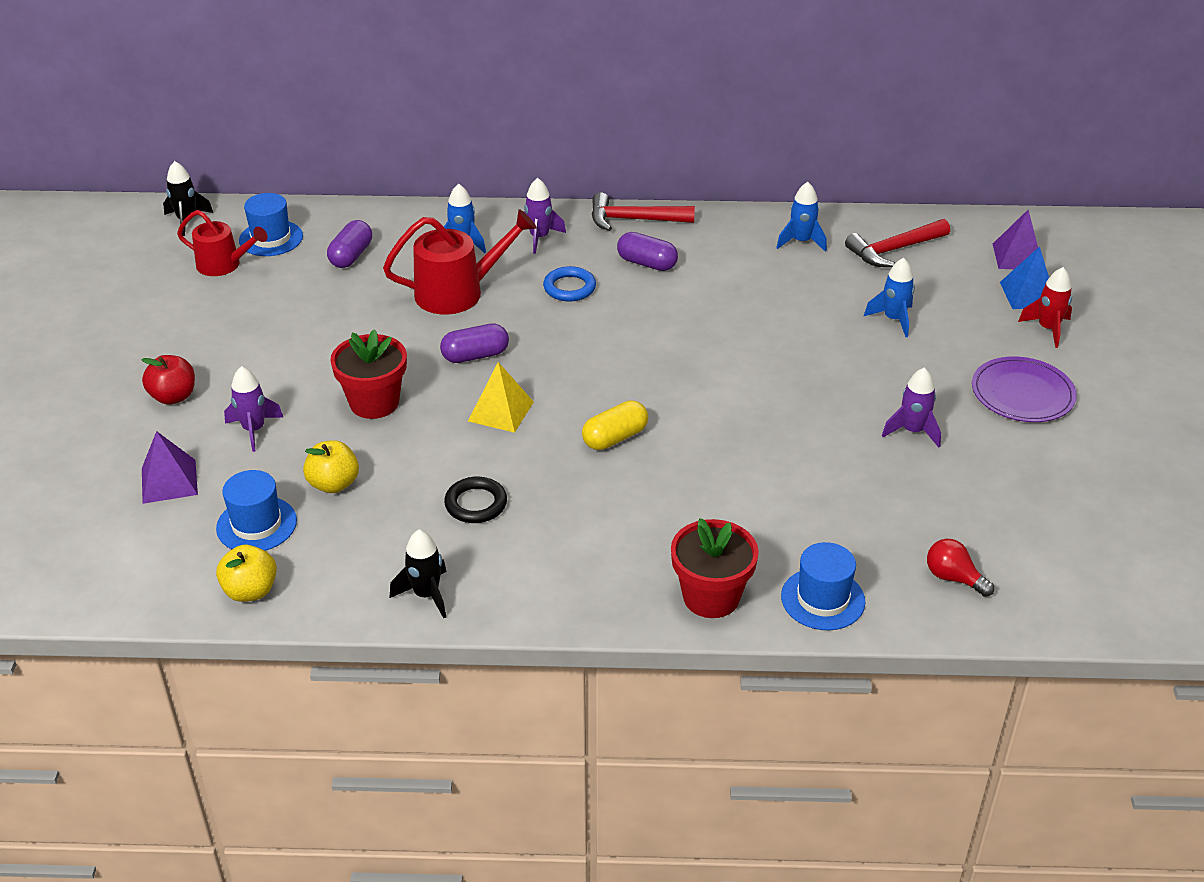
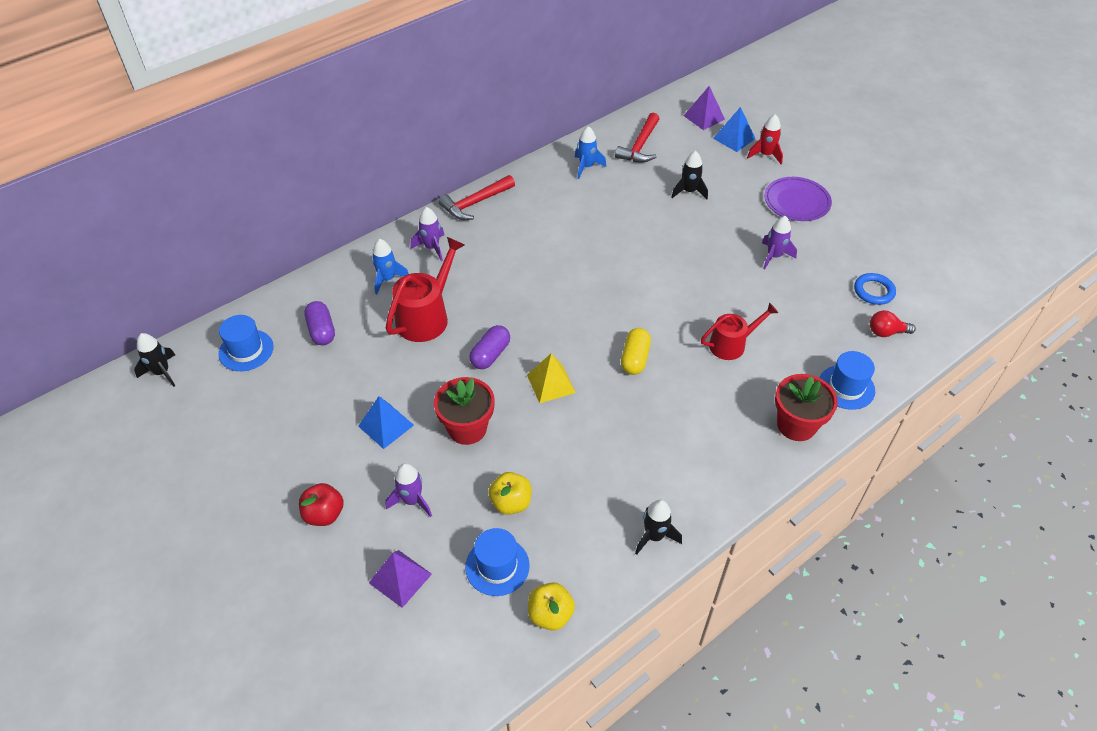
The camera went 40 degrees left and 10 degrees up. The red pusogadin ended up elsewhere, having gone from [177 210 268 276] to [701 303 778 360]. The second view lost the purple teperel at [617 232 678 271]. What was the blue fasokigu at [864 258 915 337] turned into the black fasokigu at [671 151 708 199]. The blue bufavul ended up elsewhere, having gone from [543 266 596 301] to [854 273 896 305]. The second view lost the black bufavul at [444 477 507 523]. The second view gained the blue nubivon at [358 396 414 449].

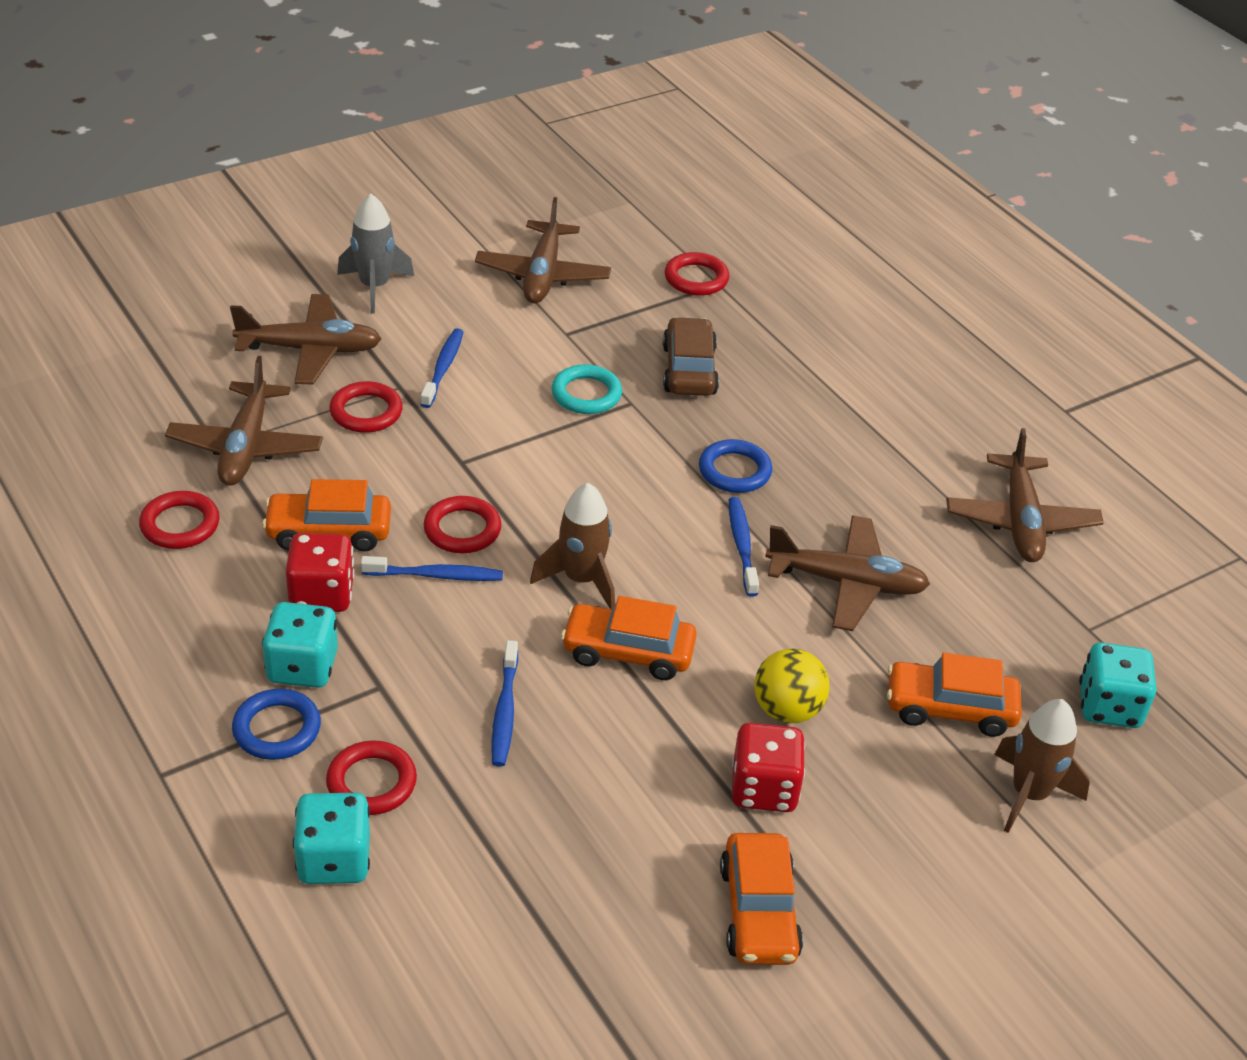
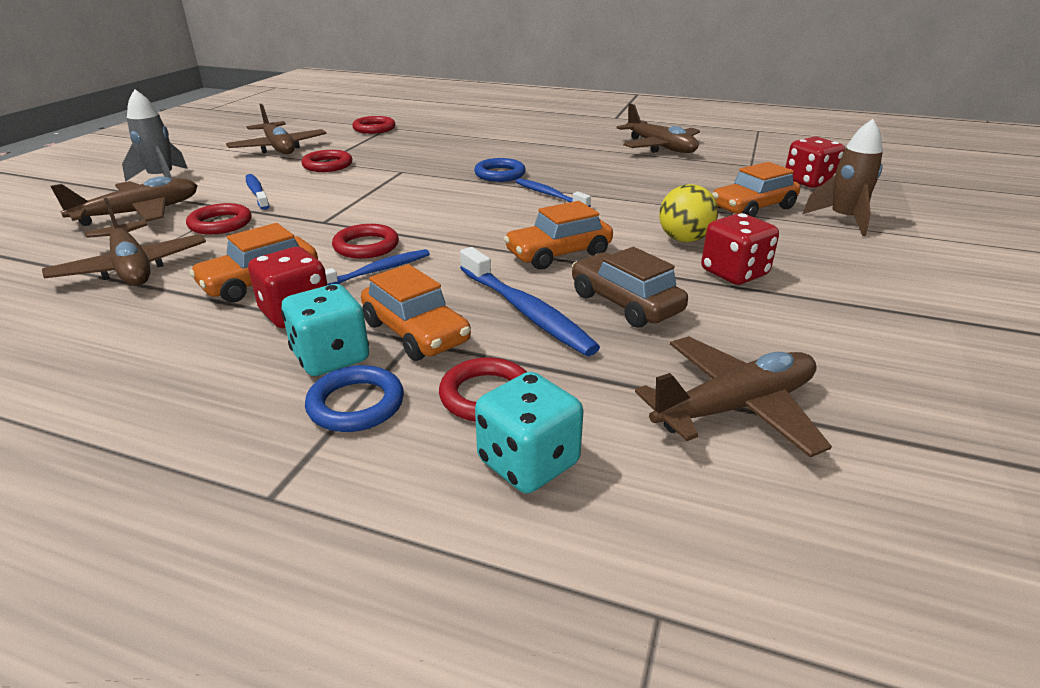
The camera went 35 degrees left and 10 degrees down. The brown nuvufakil ended up elsewhere, having gone from [663 317 719 396] to [572 247 688 328]. The second view lost the turquoise bufavul at [551 364 622 414]. The second view lost the brown fasokigu at [530 483 615 609]. The red bufavul ended up elsewhere, having gone from [139 491 220 549] to [301 150 352 172]. The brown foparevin ended up elsewhere, having gone from [765 515 930 631] to [635 336 832 457]. The size of the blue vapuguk at [491 640 518 767] changed by a factor of 1.54. What was the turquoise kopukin at [1079 643 1156 728] turned into the red kopukin at [785 137 845 188]. The orange nuvufakil ended up elsewhere, having gone from [720 833 803 965] to [361 264 471 361].

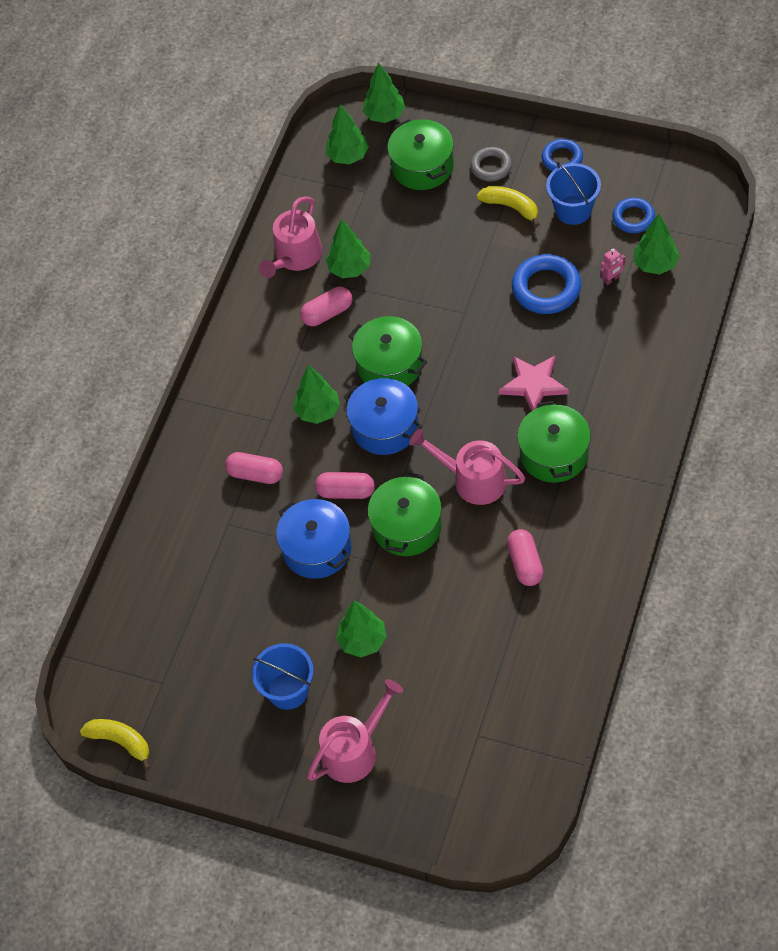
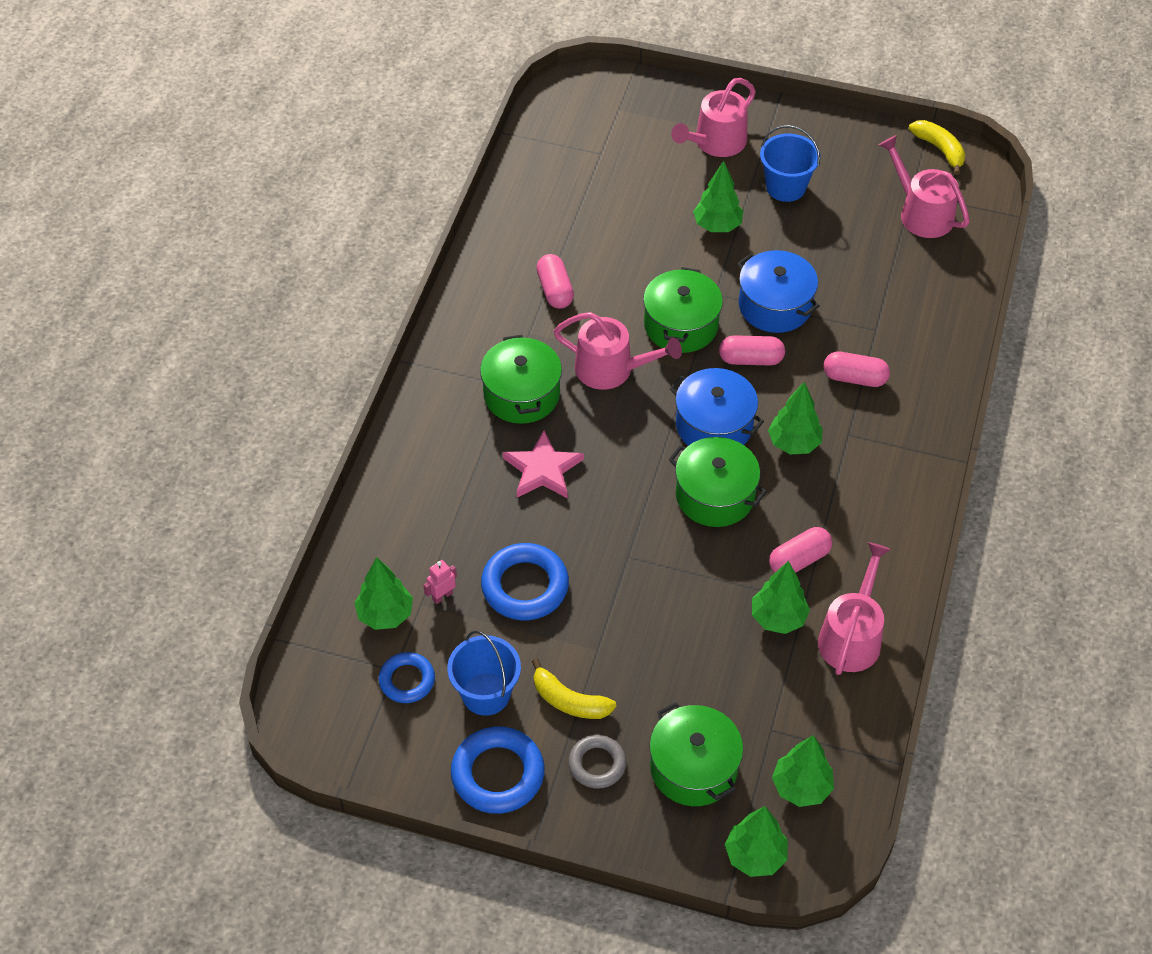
The camera went 170 degrees right and 5 degrees down. The size of the blue bufavul at [542 139 583 171] changed by a factor of 1.61. The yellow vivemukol at [80 719 150 770] ended up facing another way, 150 degrees counterclockwise from before. The second view gained the pink pusogadin at [879 135 970 238].

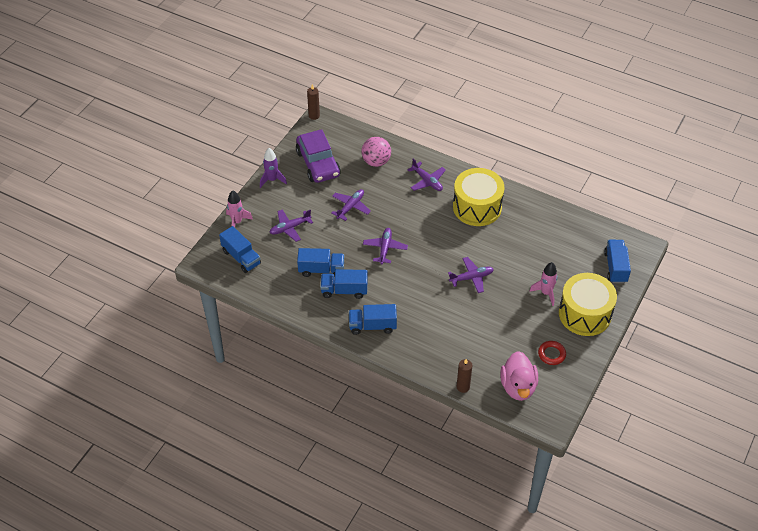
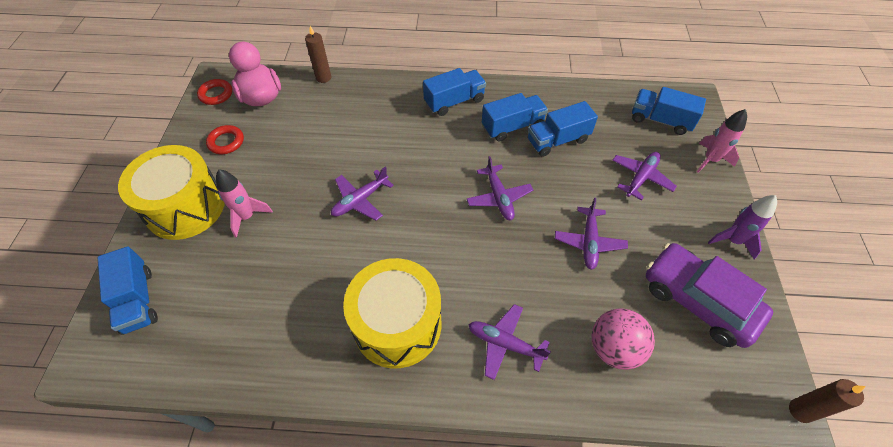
The camera went 155 degrees right and 5 degrees up. The second view gained the red bufavul at [197 79 232 105].

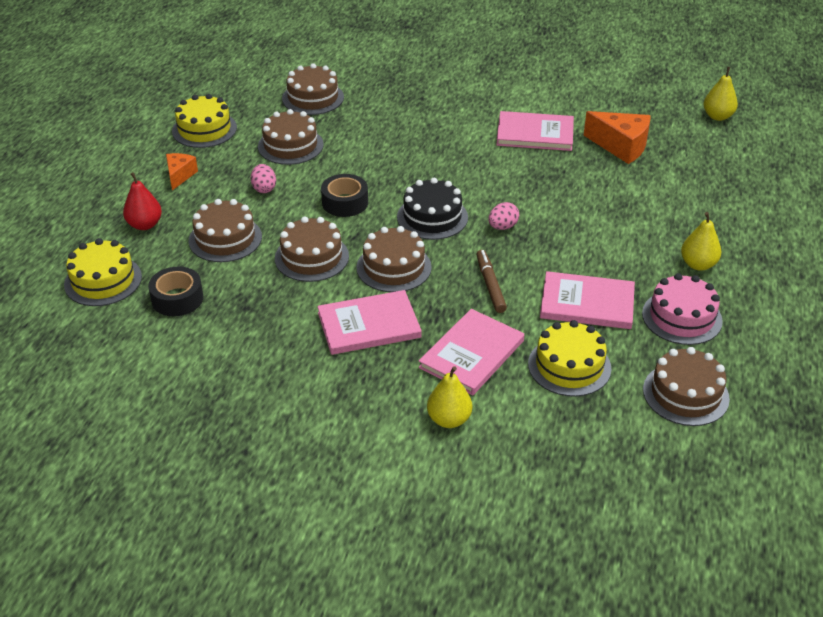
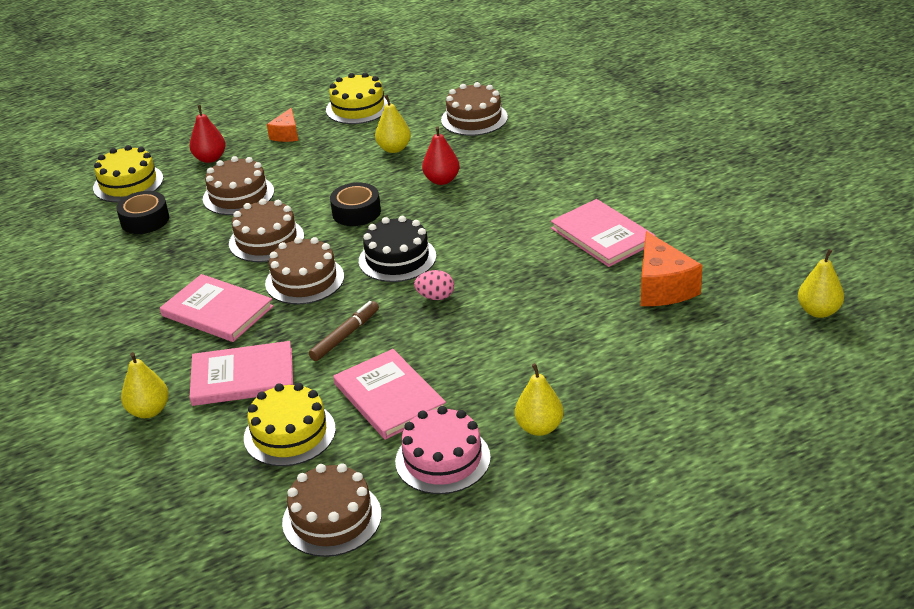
The camera went 50 degrees right and 5 degrees down. Where the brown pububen stood at [258 109 324 165], the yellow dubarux came to stand at [375 95 411 153]. The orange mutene at [166 153 198 190] ended up facing another way, 135 degrees clockwise from before. The second view lost the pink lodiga at [251 164 276 193]. The second view gained the red dubarux at [422 126 460 185].

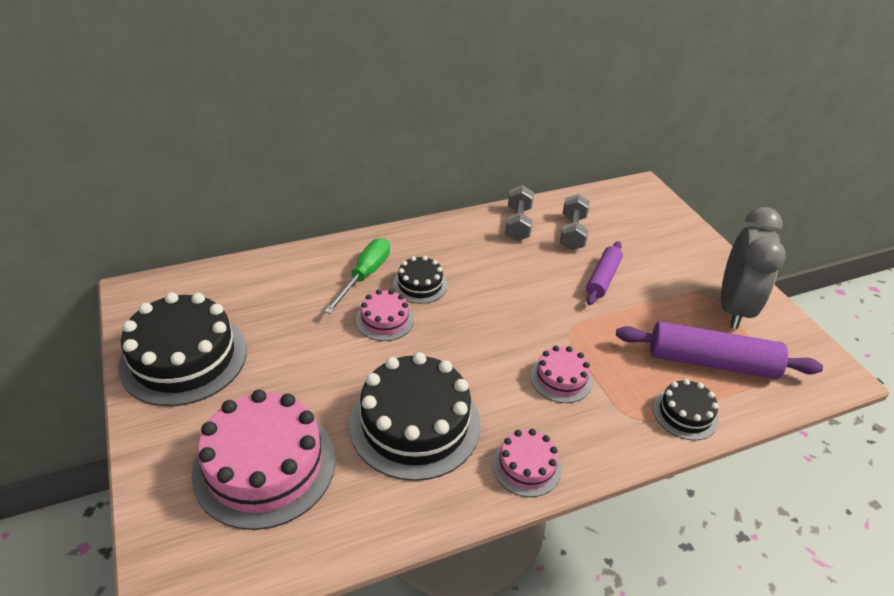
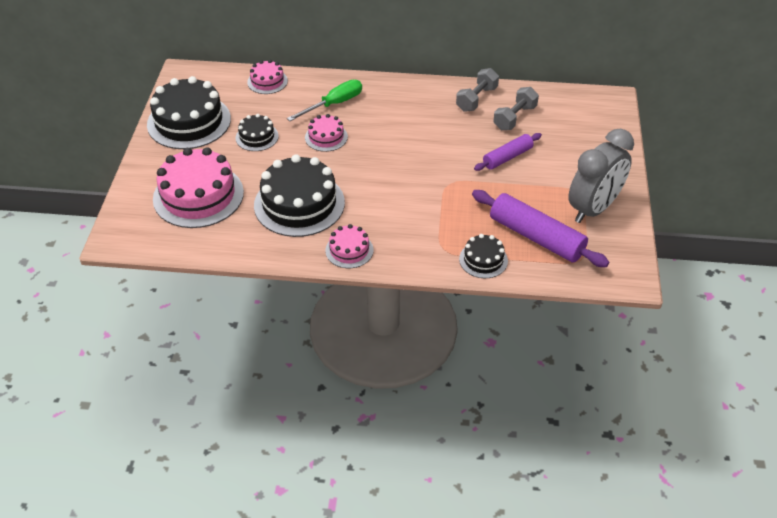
The camera went 30 degrees right and 5 degrees up. The black pububen ended up elsewhere, having gone from [393 256 447 304] to [236 114 279 151]. The pink pububen ended up elsewhere, having gone from [530 346 592 403] to [247 60 288 94].

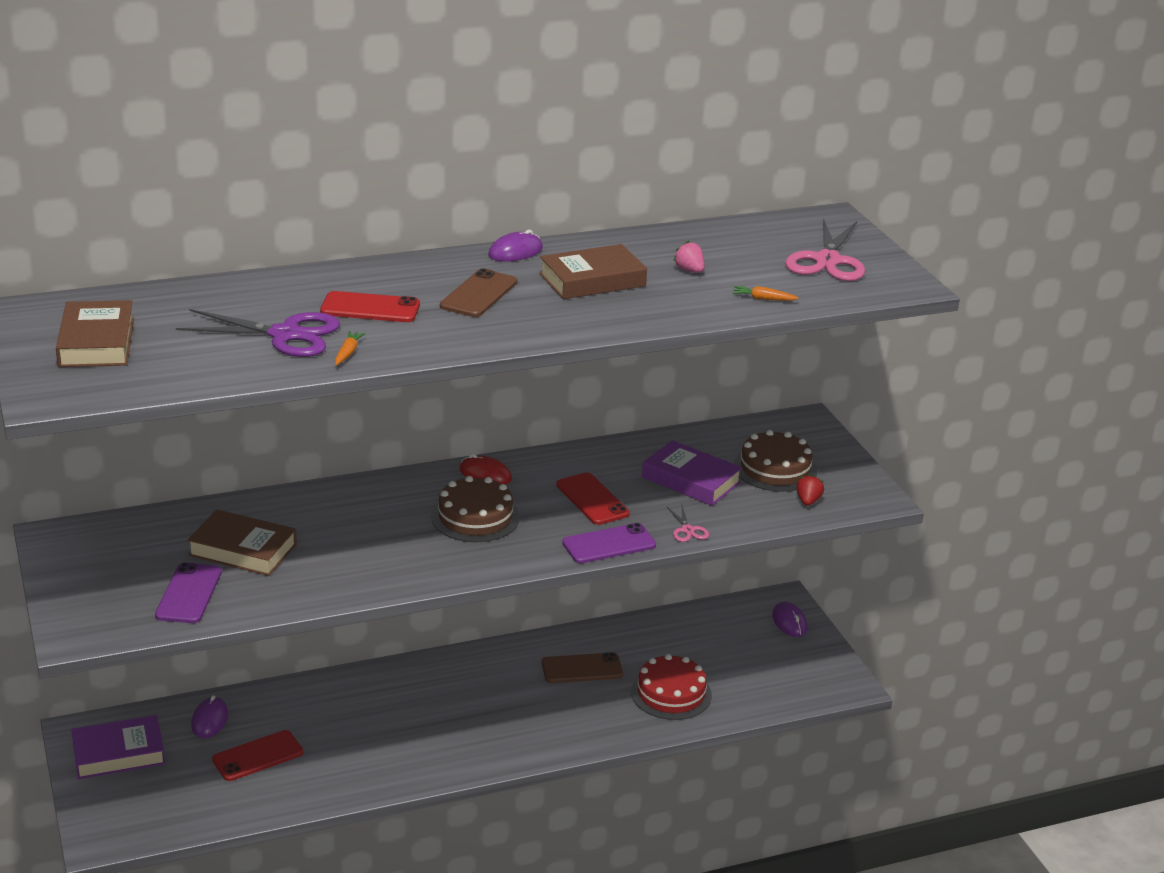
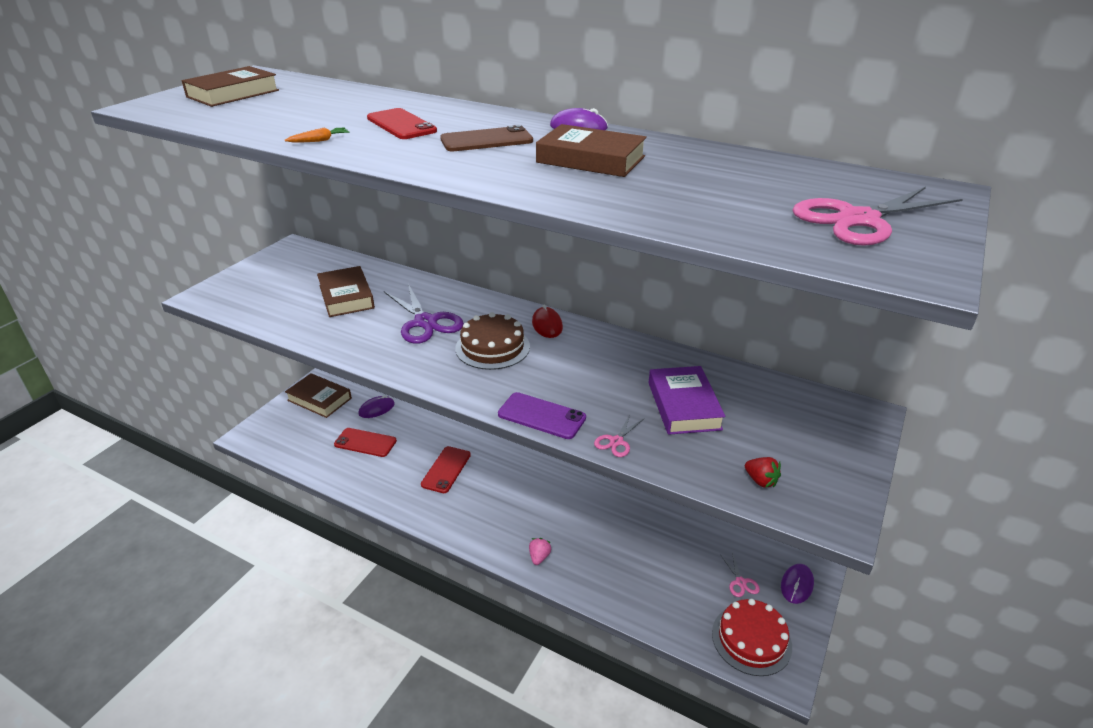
The camera went 50 degrees right and 5 degrees up. The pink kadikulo ended up elsewhere, having gone from [673 241 704 273] to [529 538 551 565]. The second view lost the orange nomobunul at [733 286 799 301]. The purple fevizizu ended up elsewhere, having gone from [176 309 340 357] to [384 284 464 344]. The second view lost the brown pububen at [734 430 817 492]. The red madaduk ended up elsewhere, having gone from [556 472 630 525] to [421 446 471 493]. The red kadikulo at [796 475 824 506] ended up facing another way, 75 degrees clockwise from before. The second view lost the purple madaduk at [155 562 222 623]. The second view lost the brown madaduk at [542 652 623 683]. The red pububen ended up elsewhere, having gone from [631 654 712 720] to [712 599 792 676]. What was the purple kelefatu at [71 715 165 779] turned into the brown kelefatu at [285 373 352 418]. The second view gained the pink fevizizu at [720 552 760 597].

